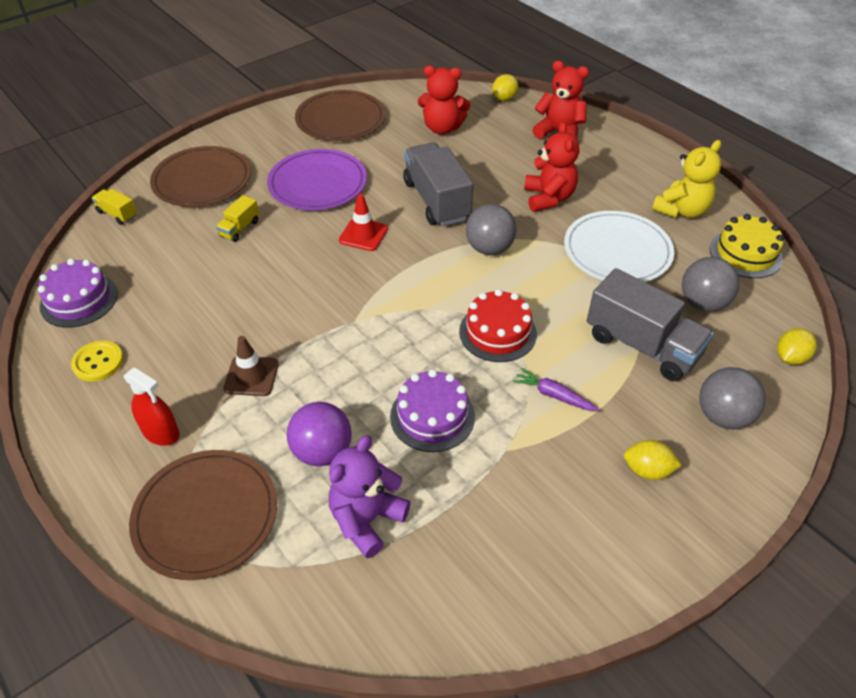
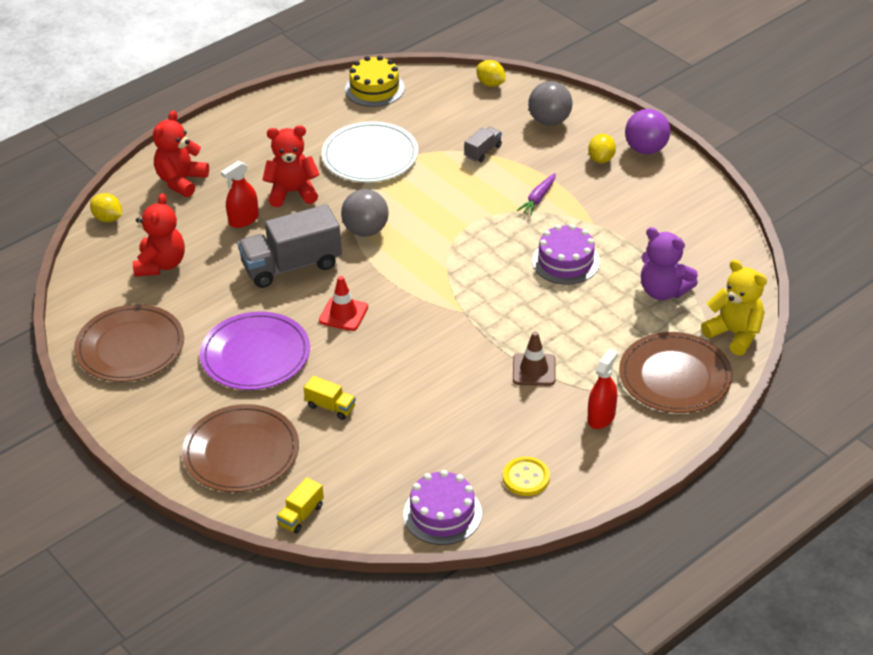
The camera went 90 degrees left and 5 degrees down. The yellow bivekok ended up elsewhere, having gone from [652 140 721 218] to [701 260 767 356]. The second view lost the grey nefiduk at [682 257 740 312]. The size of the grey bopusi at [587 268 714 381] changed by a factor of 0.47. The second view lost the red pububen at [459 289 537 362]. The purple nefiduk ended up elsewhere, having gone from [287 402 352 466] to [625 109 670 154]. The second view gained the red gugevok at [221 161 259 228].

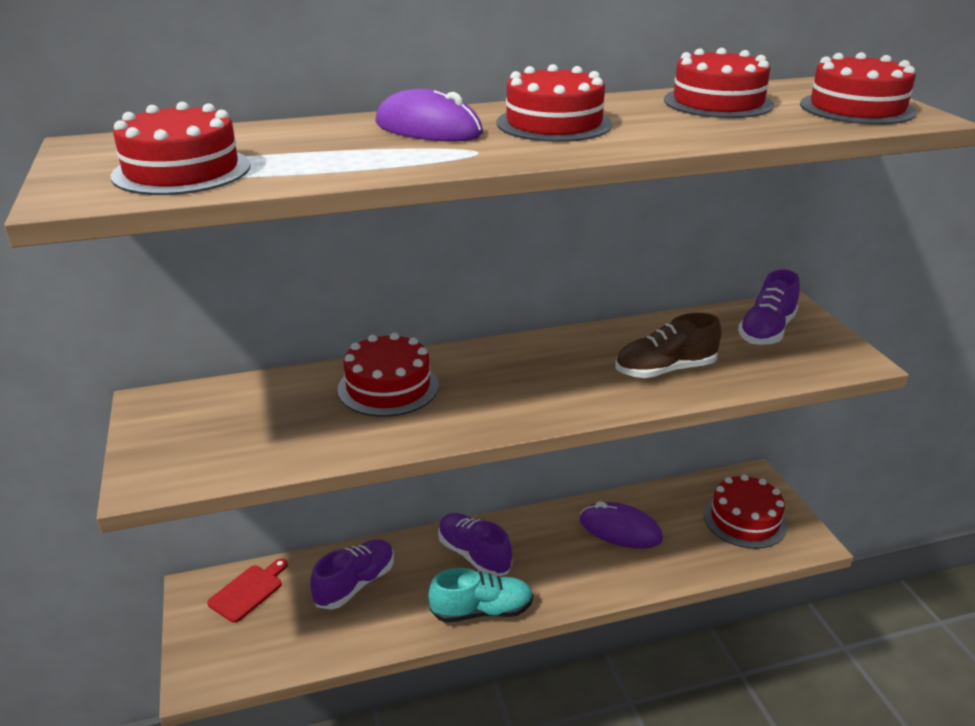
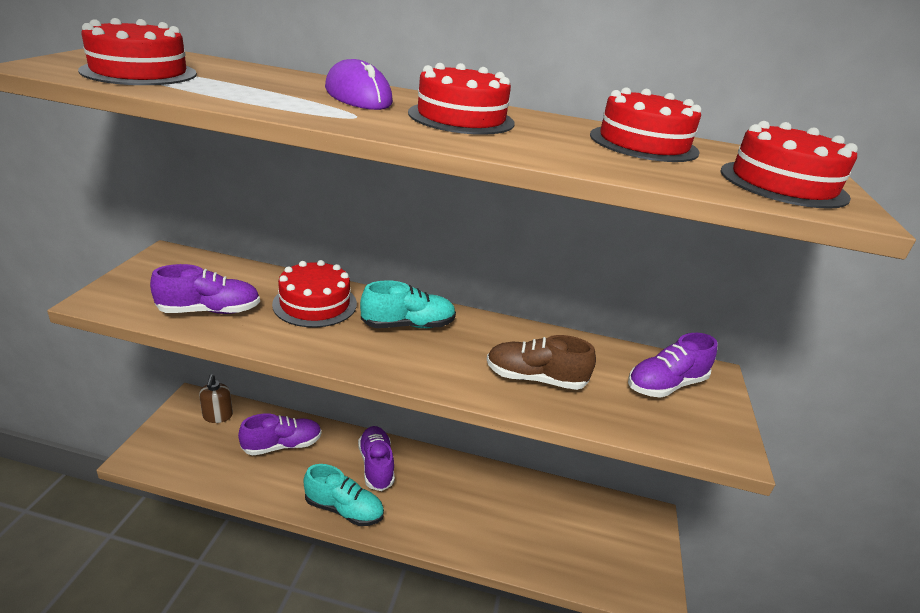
The camera went 25 degrees right and 0 degrees up. The second view lost the red pububen at [704 474 787 549]. The second view lost the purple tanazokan at [580 501 663 549]. Where the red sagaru stood at [207 558 288 623], the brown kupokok came to stand at [199 374 233 423]. The second view gained the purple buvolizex at [150 264 260 314]. The second view gained the turquoise buvolizex at [360 280 456 328].

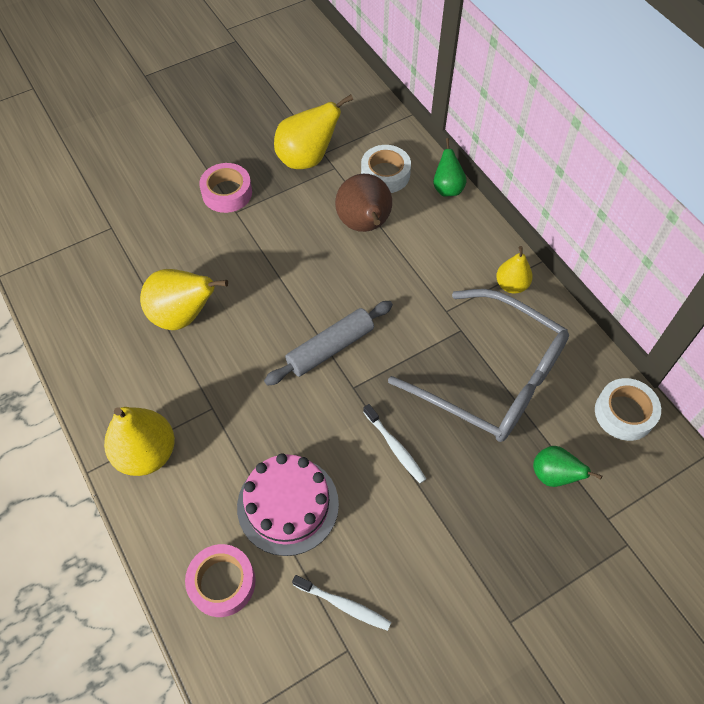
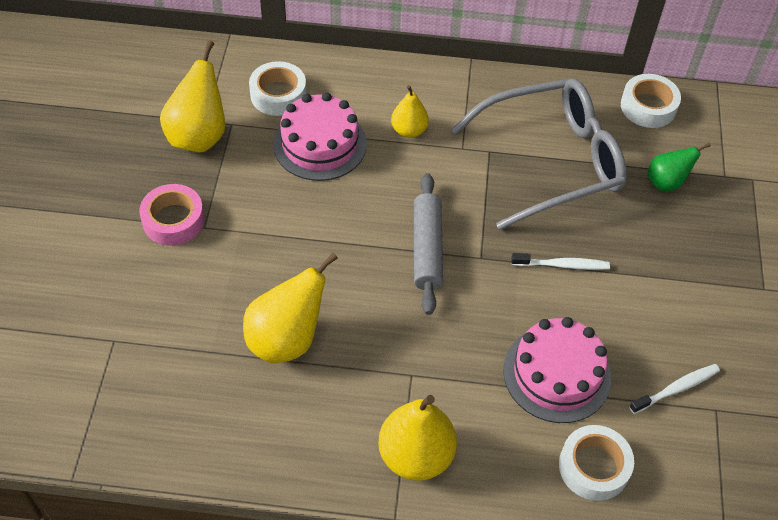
The camera went 55 degrees left and 5 degrees down. The second view lost the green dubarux at [433 138 467 197]. Where the brown dubarux stood at [335 174 392 232], the pink pububen came to stand at [273 92 367 181]. The yellow dubarux ended up elsewhere, having gone from [496 246 533 294] to [391 85 429 138]. What was the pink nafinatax at [185 544 255 617] turned into the white nafinatax at [559 425 634 501].

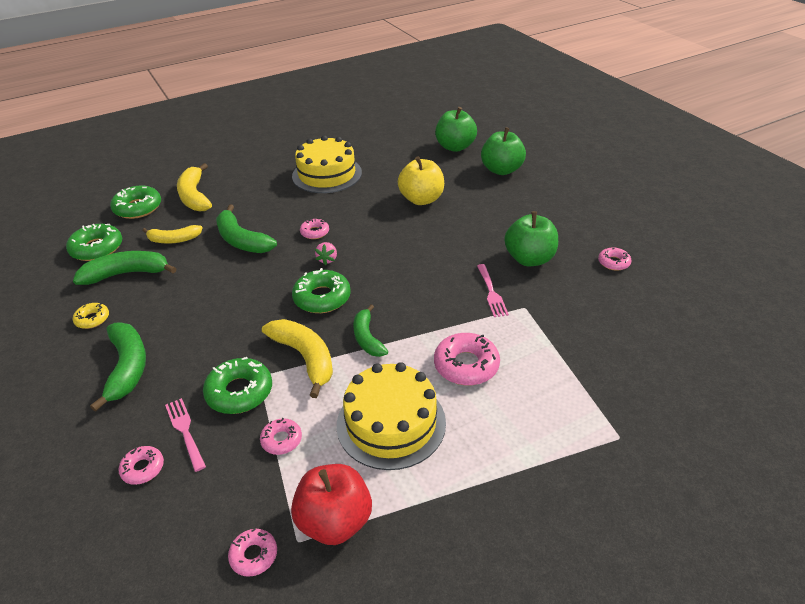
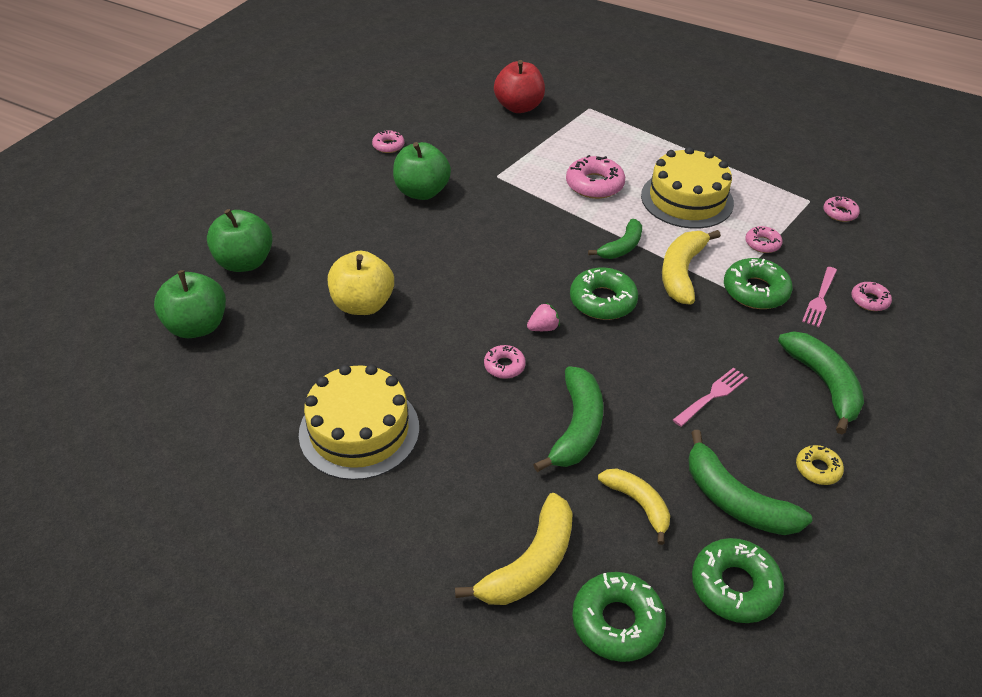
The camera went 125 degrees left and 5 degrees up. The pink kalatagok ended up elsewhere, having gone from [477 264 509 317] to [673 368 748 427]. The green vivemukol at [90 323 146 412] ended up facing another way, 120 degrees clockwise from before. The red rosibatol ended up elsewhere, having gone from [291 464 372 545] to [494 60 545 113].

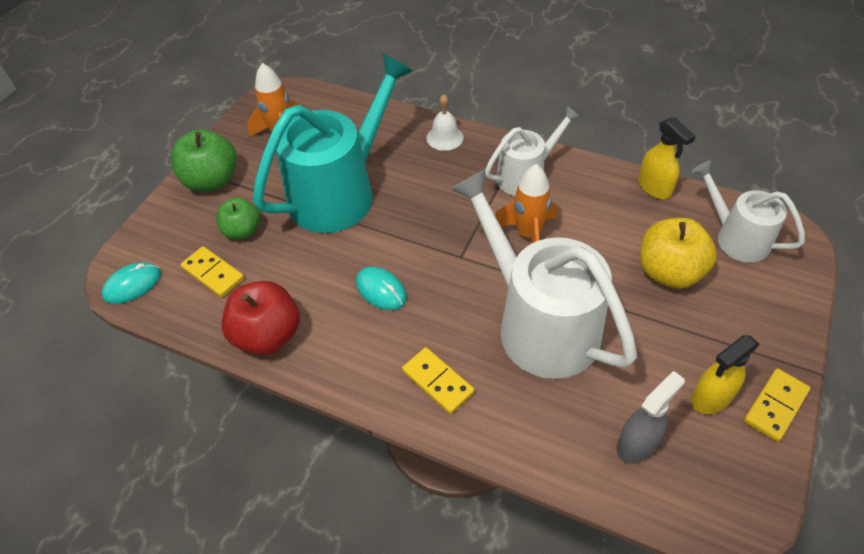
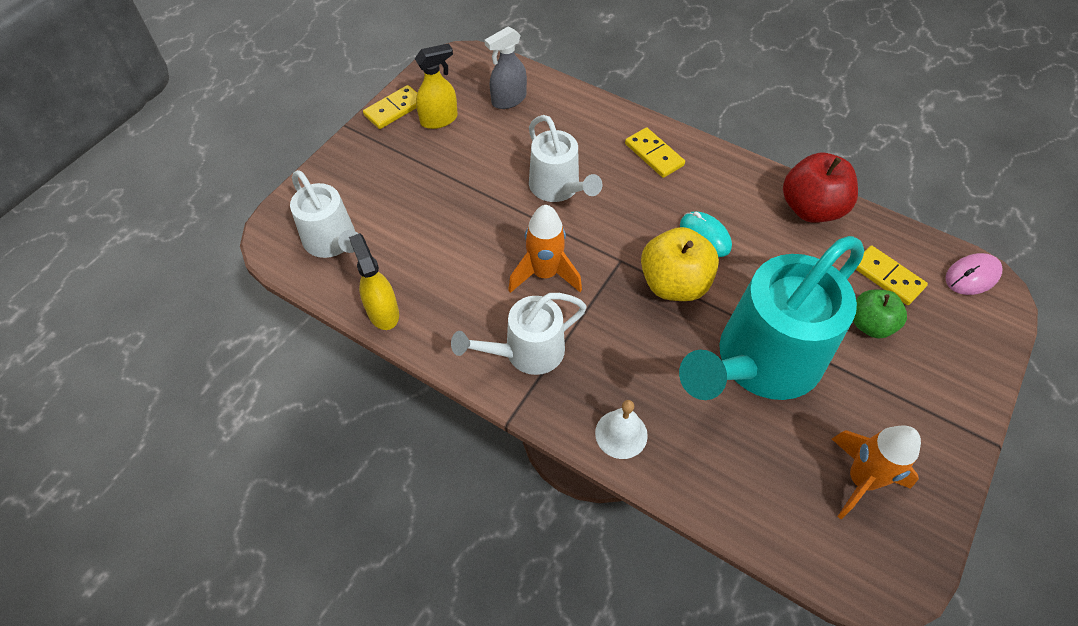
The camera went 175 degrees left and 5 degrees up. The second view lost the green rosibatol at [171 129 237 192]. The size of the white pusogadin at [451 169 637 379] changed by a factor of 0.56. The yellow rosibatol ended up elsewhere, having gone from [640 218 717 289] to [641 227 719 301]. What was the turquoise tanazokan at [101 262 161 304] turned into the pink tanazokan at [945 253 1002 295].

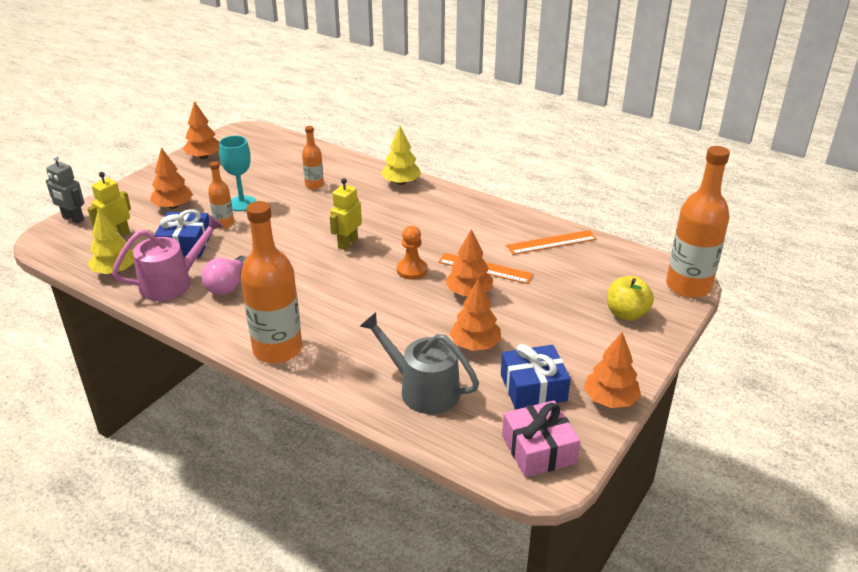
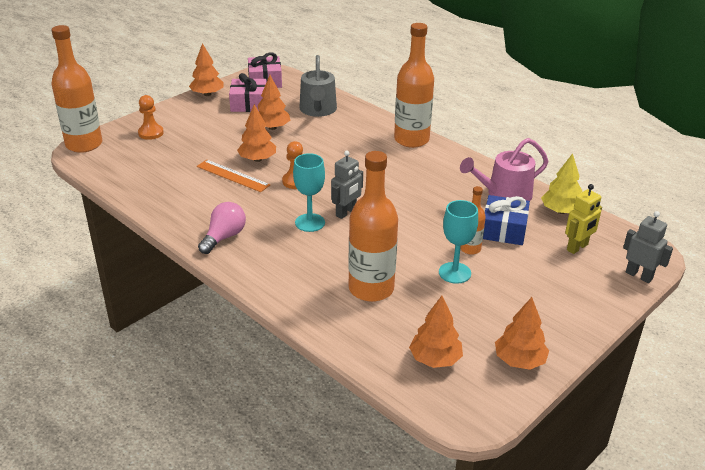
The camera went 170 degrees left and 0 degrees up. The size of the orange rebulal at [302 126 324 190] changed by a factor of 2.01. The second view lost the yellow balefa at [381 126 421 185]. The orange balefa ended up elsewhere, having gone from [150 147 193 209] to [409 296 463 368]. What was the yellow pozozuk at [330 178 362 250] turned into the grey pozozuk at [331 151 363 219]. The second view lost the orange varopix at [506 230 597 255]. The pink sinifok ended up elsewhere, having gone from [201 256 247 295] to [198 202 246 254]. Where the yellow rosibatol stood at [607 276 654 321], the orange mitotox came to stand at [138 95 164 140]. The grey pusogadin at [360 312 479 414] ended up facing another way, 45 degrees clockwise from before. What was the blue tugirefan at [501 344 571 409] turned into the pink tugirefan at [229 73 267 112]. The second view gained the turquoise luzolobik at [293 153 325 232].

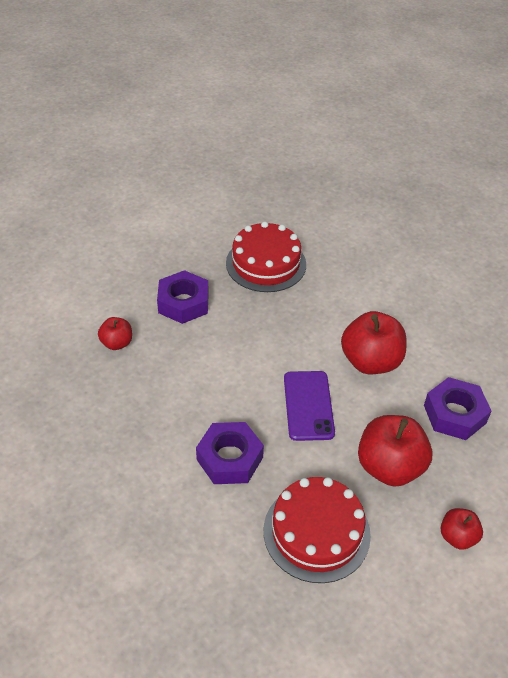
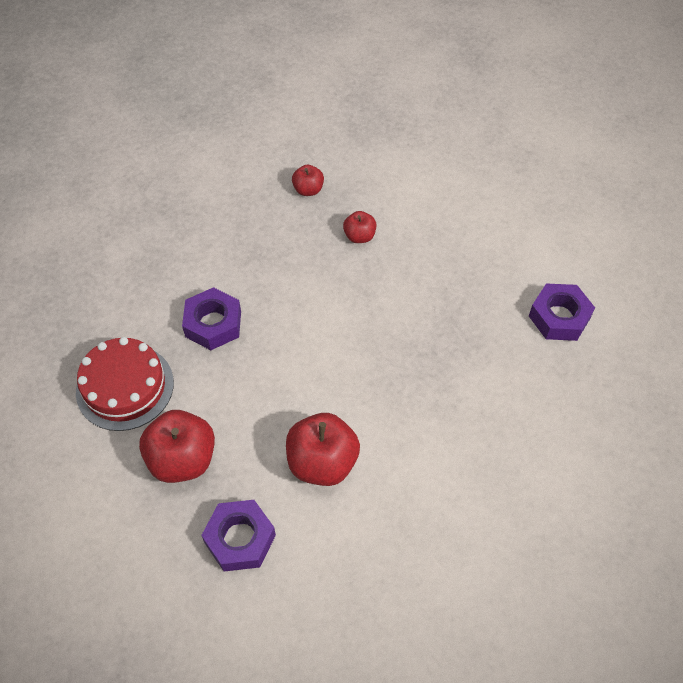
The camera went 95 degrees right and 10 degrees up. The second view lost the red pububen at [226 221 306 292]. The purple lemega ended up elsewhere, having gone from [157 270 209 324] to [529 283 595 341]. The second view lost the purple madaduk at [284 371 335 441]. The red rosibatol ended up elsewhere, having gone from [441 508 483 550] to [292 165 324 196].

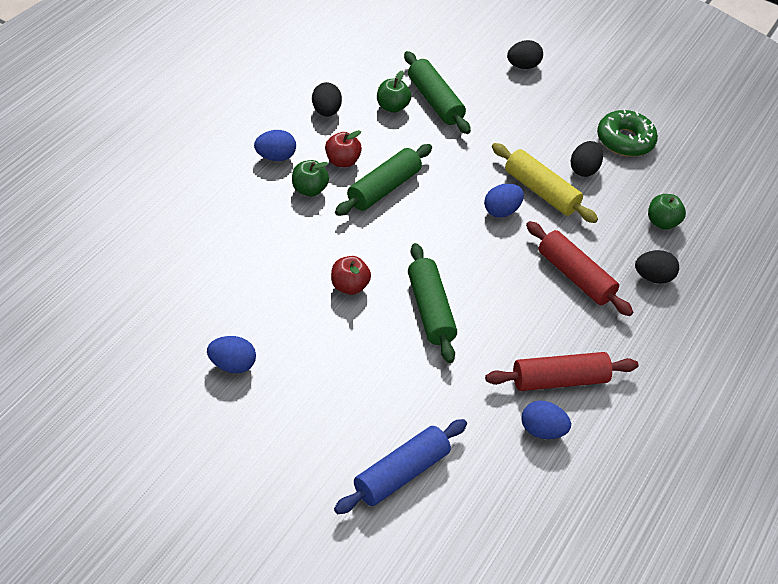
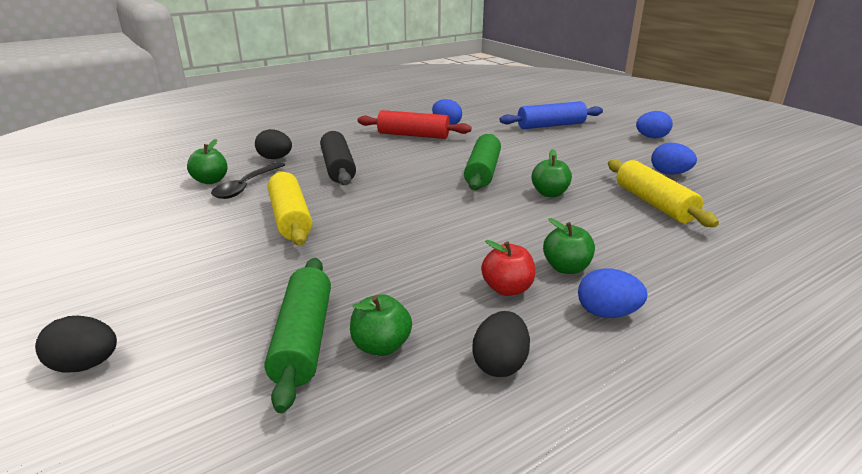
The camera went 150 degrees left and 20 degrees down. The second view lost the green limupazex at [597 109 658 157]. The second view lost the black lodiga at [570 141 603 177]. The second view lost the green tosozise at [335 144 432 216]. The blue lodiga ended up elsewhere, having gone from [484 184 524 218] to [636 111 673 138]. What was the red tosozise at [526 221 633 316] turned into the black tosozise at [320 131 356 185]. What was the red rosibatol at [331 256 371 295] turned into the green rosibatol at [531 149 572 197]. The second view gained the yellow tosozise at [608 160 719 227]. The second view gained the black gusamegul at [211 162 285 199].

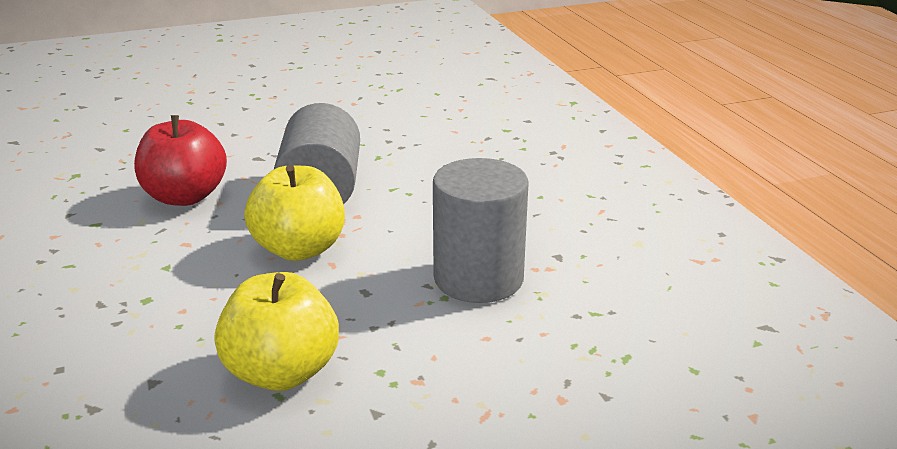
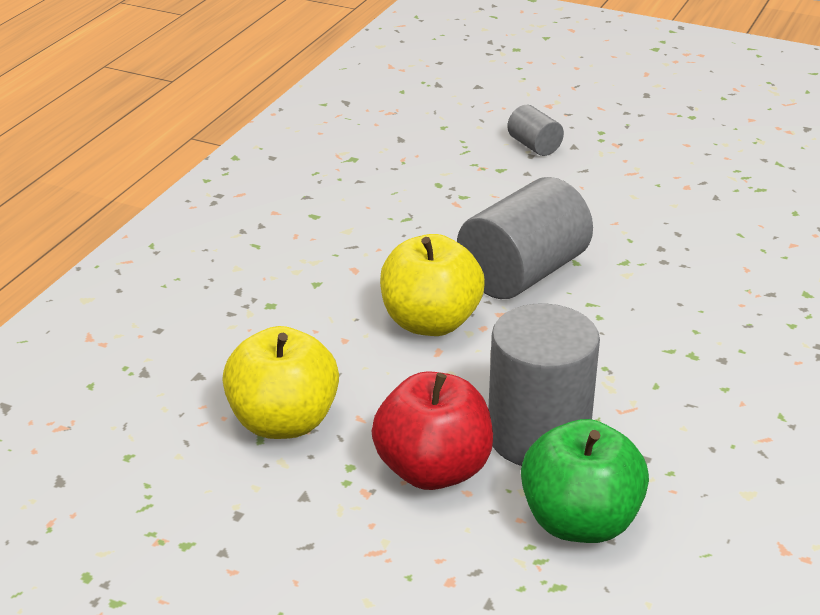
The camera went 45 degrees right and 5 degrees up. The red rosibatol ended up elsewhere, having gone from [134 115 227 206] to [372 371 493 490]. The second view gained the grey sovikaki at [507 105 564 156]. The second view gained the green rosibatol at [521 419 649 543].

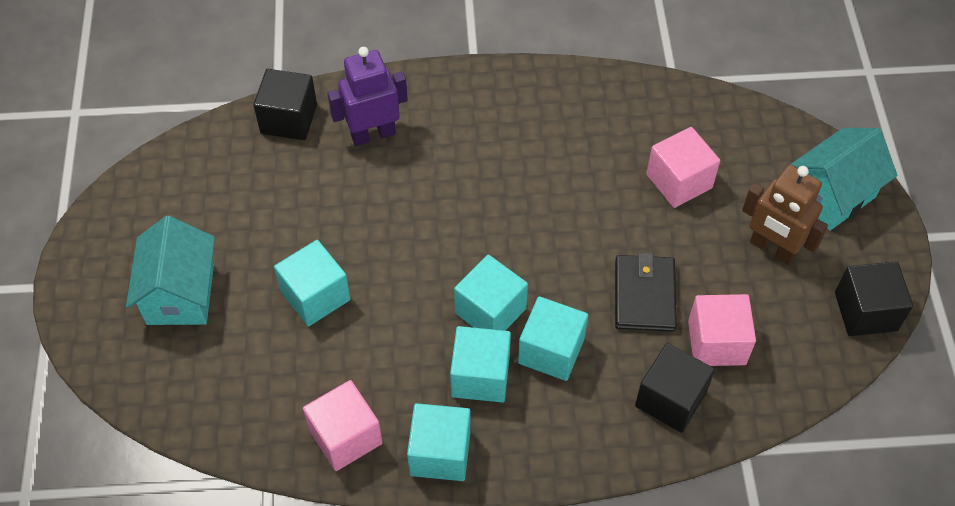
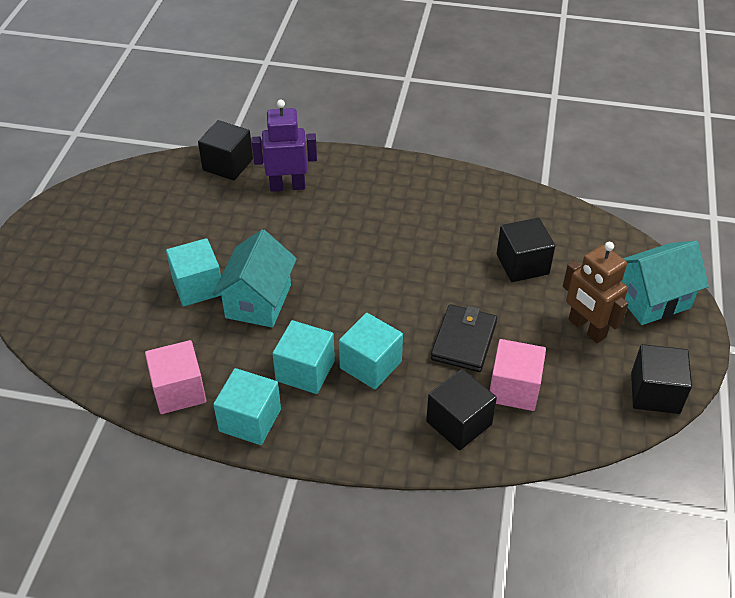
The camera went 15 degrees right and 10 degrees down. What was the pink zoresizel at [646 127 720 208] turned into the black zoresizel at [497 218 555 282]. The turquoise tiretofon ended up elsewhere, having gone from [126 216 215 325] to [213 229 297 328]. The second view lost the turquoise zoresizel at [454 255 528 331].

